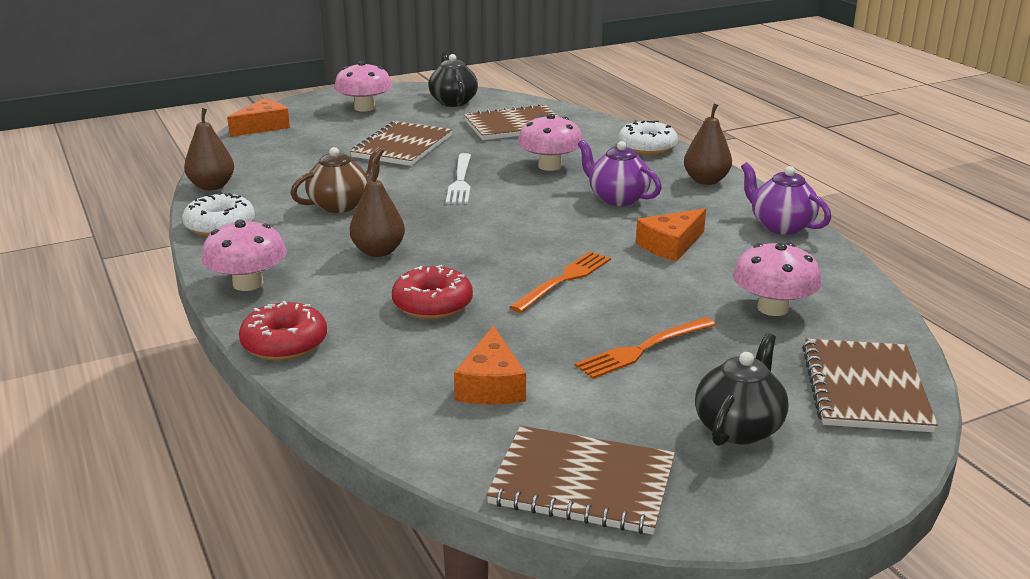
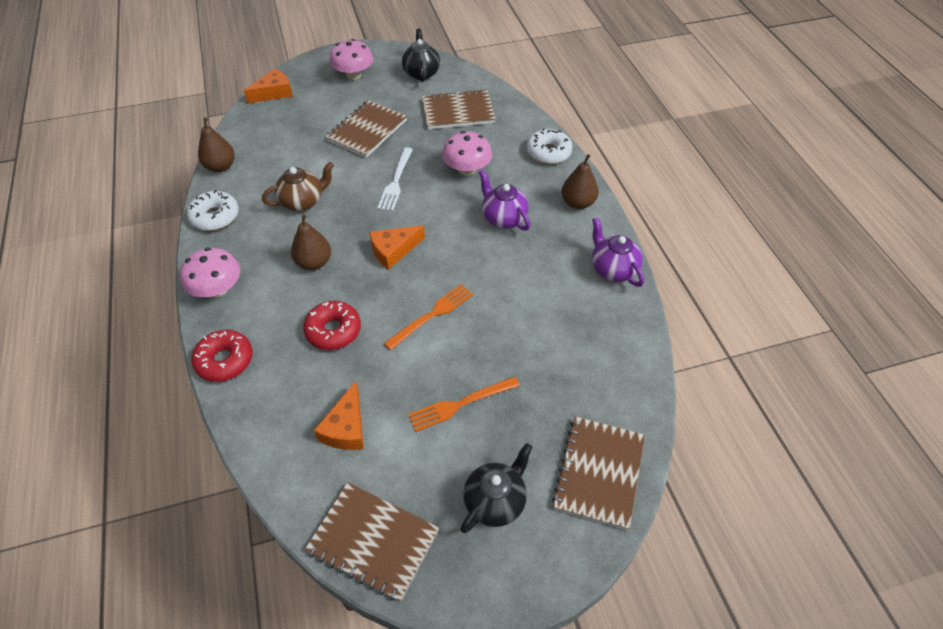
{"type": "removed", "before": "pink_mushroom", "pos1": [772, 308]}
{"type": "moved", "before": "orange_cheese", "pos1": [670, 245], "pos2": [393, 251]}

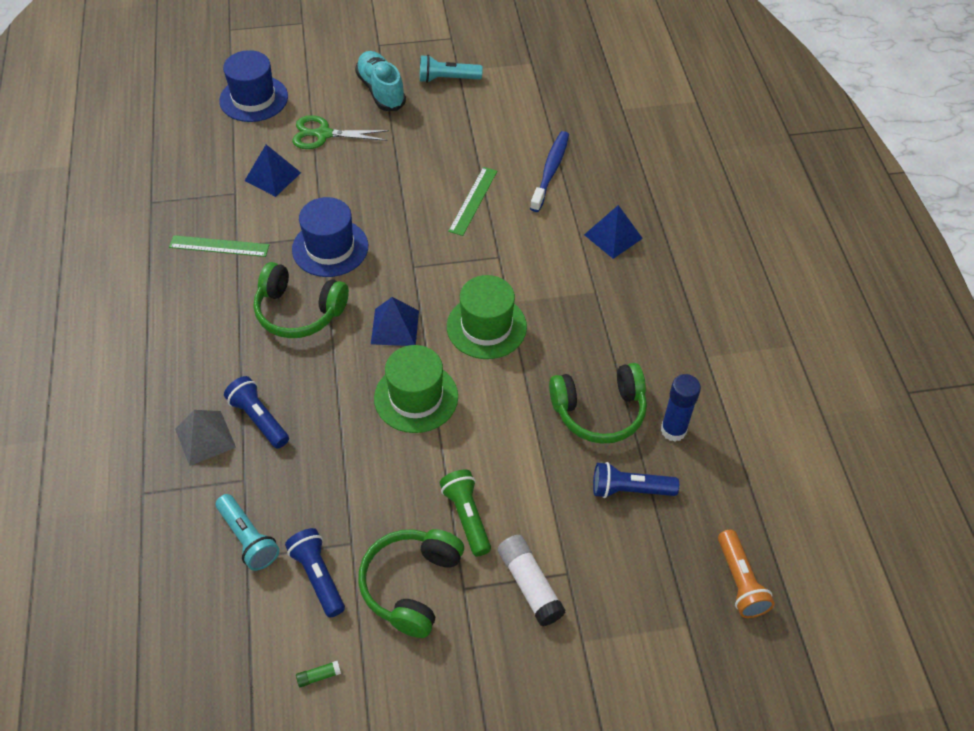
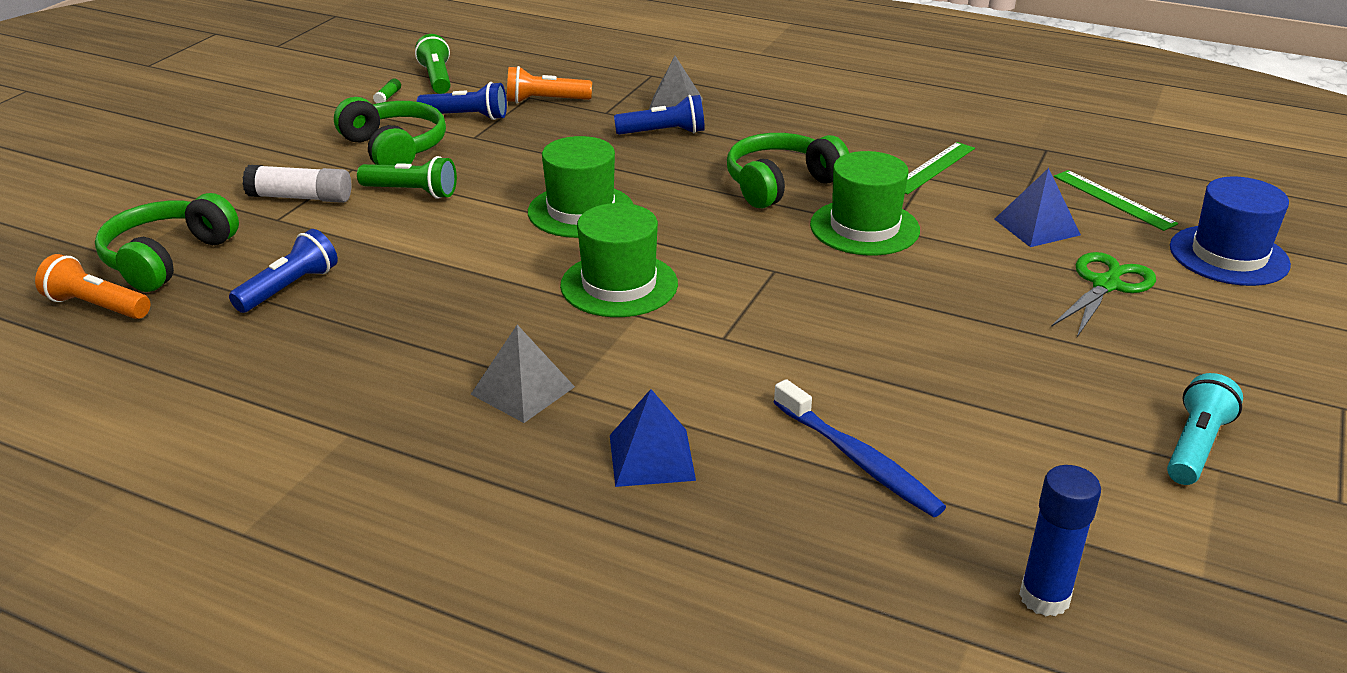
{"type": "removed", "before": "turquoise_shoe", "pos1": [381, 90]}
{"type": "removed", "before": "blue_pyramid", "pos1": [395, 327]}
{"type": "added", "after": "green_flashlight", "pos2": [437, 78]}
{"type": "added", "after": "grey_pyramid", "pos2": [523, 390]}
{"type": "moved", "before": "green_ruler", "pos1": [473, 200], "pos2": [1113, 200]}
{"type": "moved", "before": "green_headphones", "pos1": [599, 411], "pos2": [167, 258]}
{"type": "moved", "before": "blue_glue_stick", "pos1": [673, 430], "pos2": [1044, 598]}
{"type": "recoloured", "before": "turquoise_flashlight", "after": "orange_flashlight", "pos1": [248, 539], "pos2": [545, 101]}
{"type": "recoloured", "before": "blue_hat", "after": "green_hat", "pos1": [330, 248], "pos2": [864, 227]}

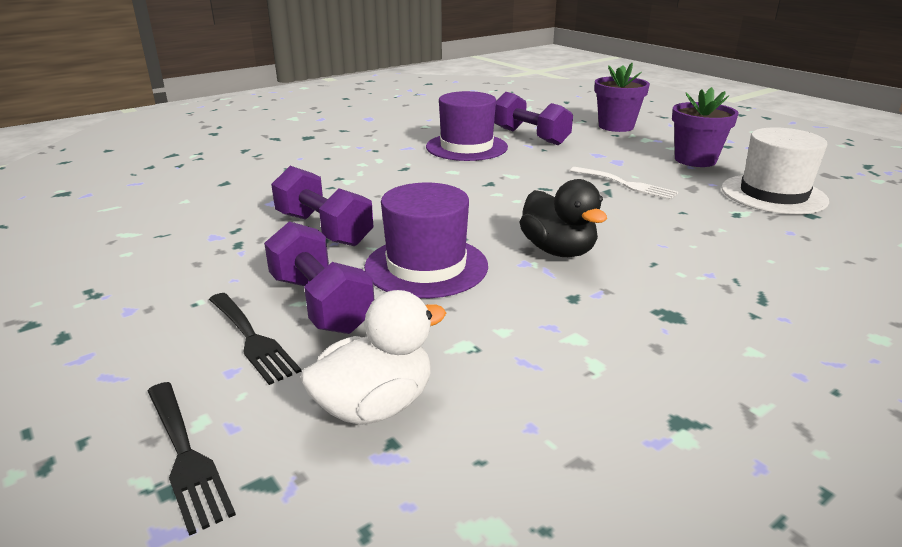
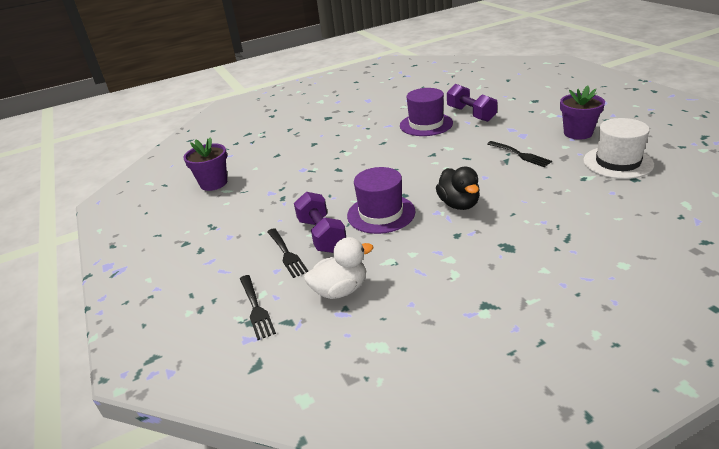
{"type": "removed", "before": "purple_dumbbell", "pos1": [323, 229]}
{"type": "moved", "before": "purple_flower_pot", "pos1": [616, 126], "pos2": [213, 183]}
{"type": "recoloured", "before": "white_fork", "after": "black_fork", "pos1": [626, 184], "pos2": [520, 155]}

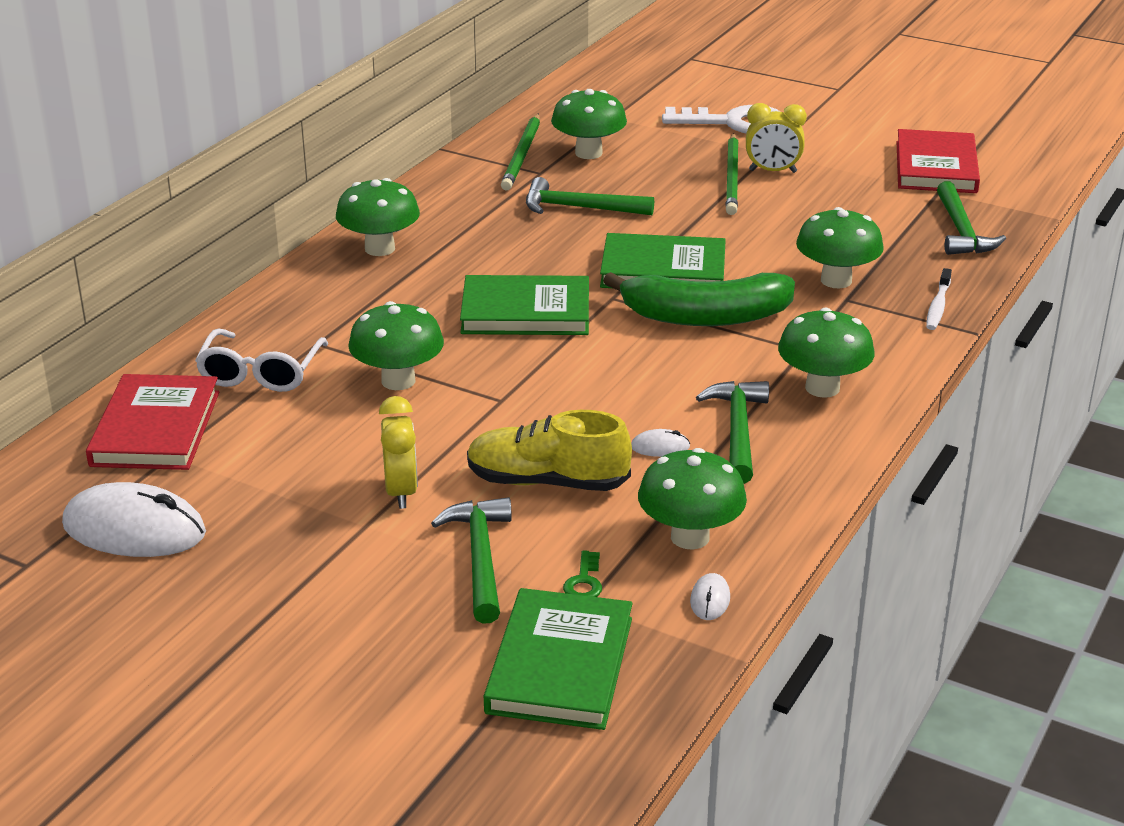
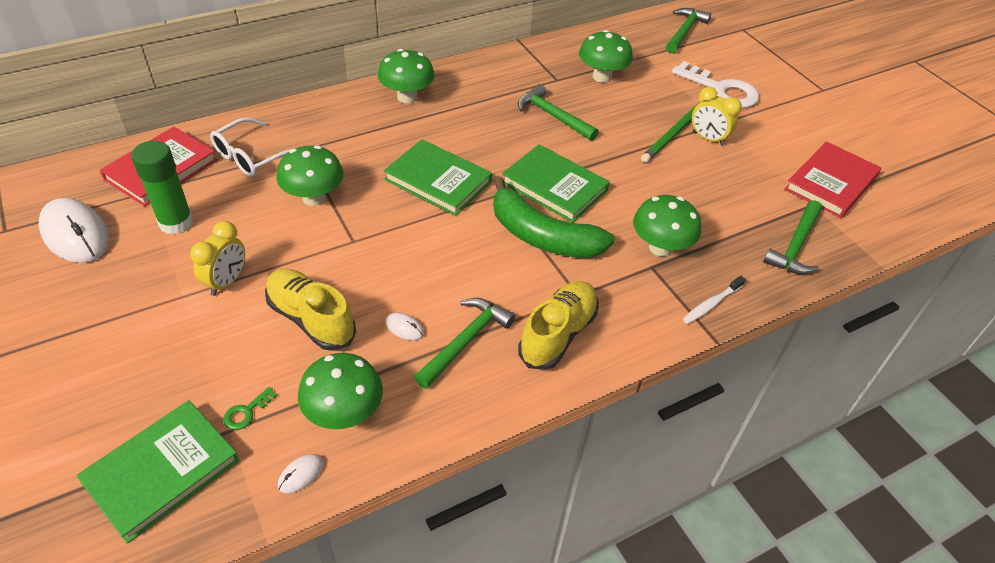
{"type": "removed", "before": "green_pencil", "pos1": [522, 155]}
{"type": "added", "after": "green_glue_stick", "pos2": [176, 223]}
{"type": "moved", "before": "green_hammer", "pos1": [480, 557], "pos2": [685, 31]}
{"type": "replaced", "before": "green_mushroom", "after": "yellow_shoe", "pos1": [822, 388], "pos2": [558, 334]}

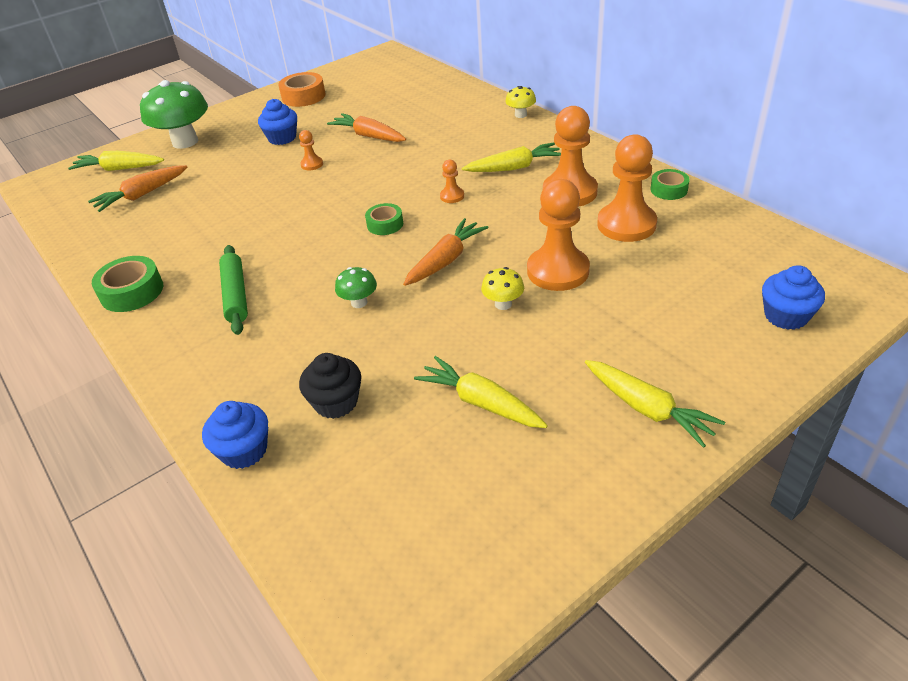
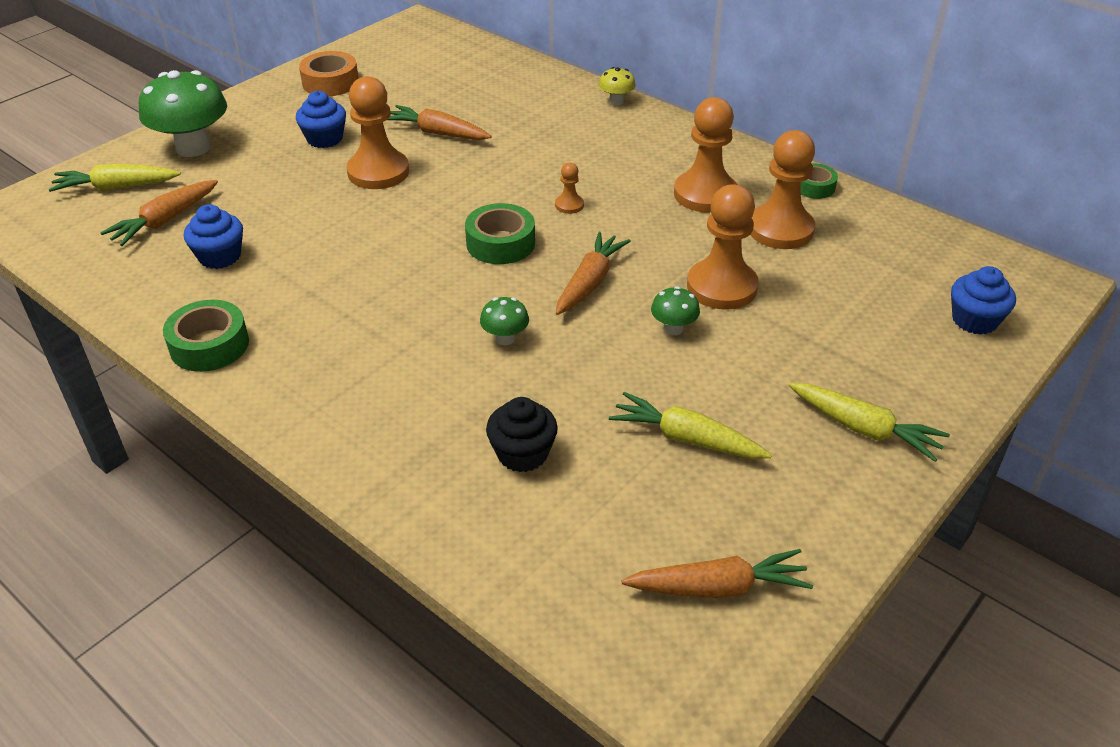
{"type": "removed", "before": "green_rolling_pin", "pos1": [235, 295]}
{"type": "removed", "before": "yellow_carrot", "pos1": [514, 167]}
{"type": "added", "after": "orange_carrot", "pos2": [718, 587]}
{"type": "moved", "before": "blue_cupcake", "pos1": [244, 450], "pos2": [220, 256]}
{"type": "recoloured", "before": "yellow_mushroom", "after": "green_mushroom", "pos1": [503, 304], "pos2": [673, 328]}
{"type": "resized", "before": "orange_pawn", "pos1": [312, 164], "pos2": [378, 172], "scale": 2.21}
{"type": "resized", "before": "green_tape", "pos1": [385, 224], "pos2": [500, 243], "scale": 1.57}

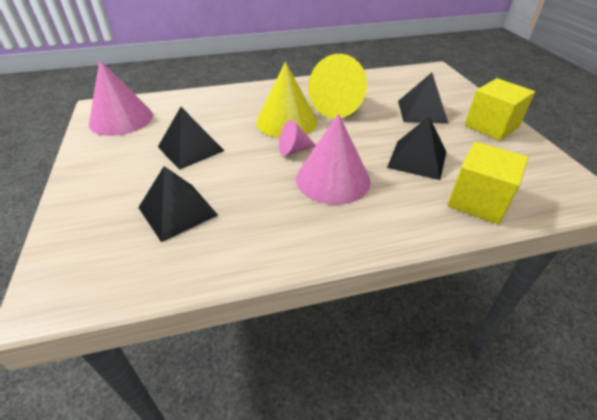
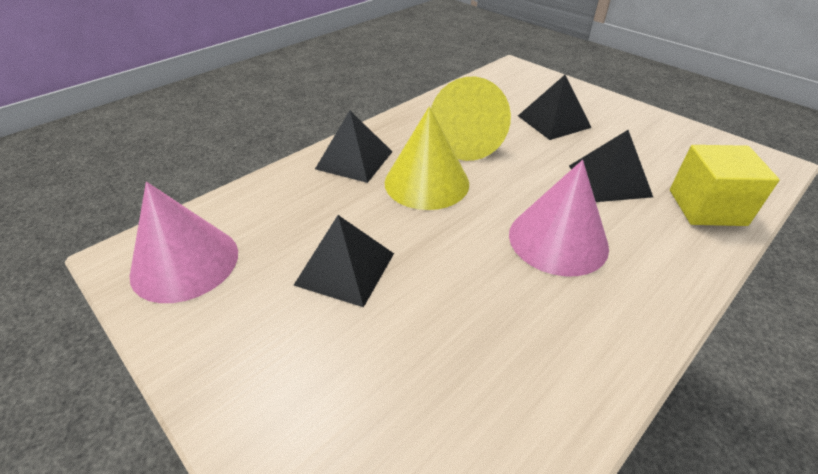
{"type": "removed", "before": "pink_cone", "pos1": [293, 150]}
{"type": "removed", "before": "yellow_cube", "pos1": [491, 126]}
{"type": "moved", "before": "black_pyramid", "pos1": [177, 211], "pos2": [354, 160]}

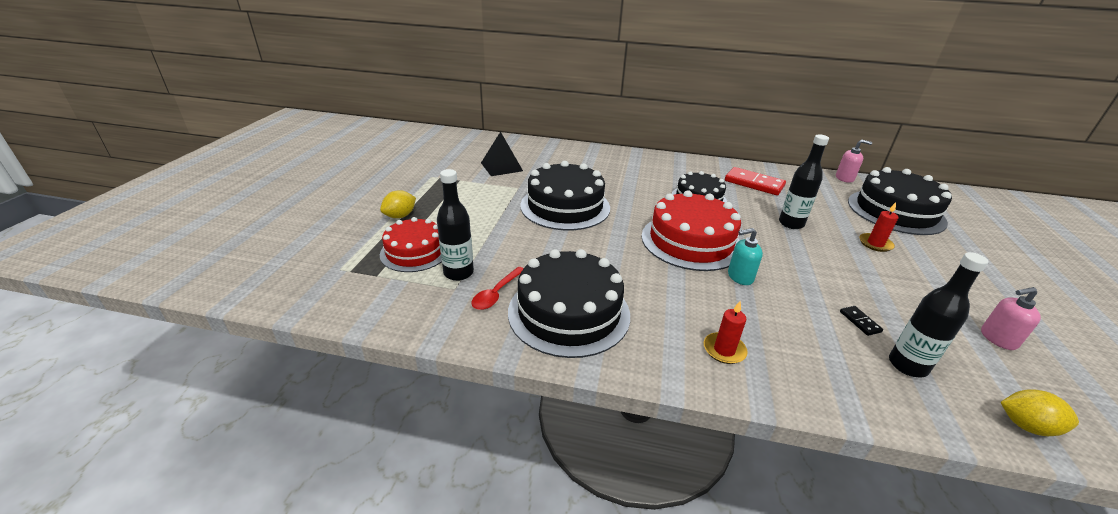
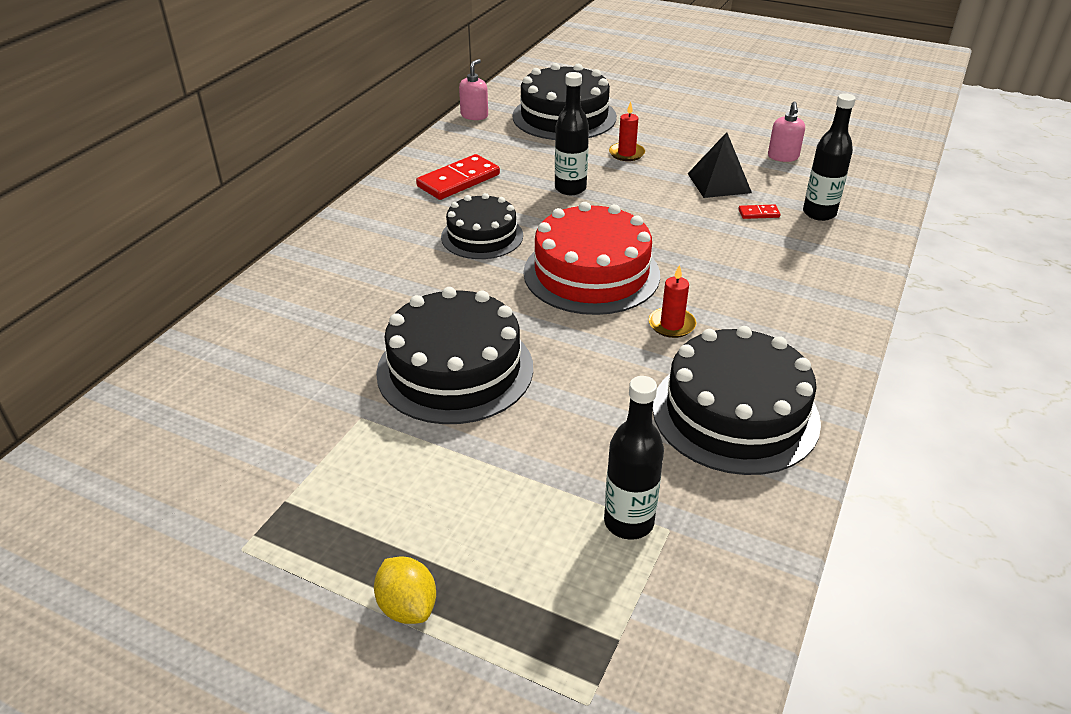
{"type": "removed", "before": "red_cake", "pos1": [415, 252]}
{"type": "removed", "before": "red_spoon", "pos1": [496, 293]}
{"type": "removed", "before": "turquoise_soap_dispenser", "pos1": [740, 277]}
{"type": "removed", "before": "yellow_lemon", "pos1": [1026, 426]}
{"type": "moved", "before": "black_pyramid", "pos1": [501, 166], "pos2": [719, 183]}
{"type": "moved", "before": "red_candle", "pos1": [724, 350], "pos2": [671, 325]}
{"type": "recoloured", "before": "black_domino", "after": "red_domino", "pos1": [860, 322], "pos2": [758, 213]}

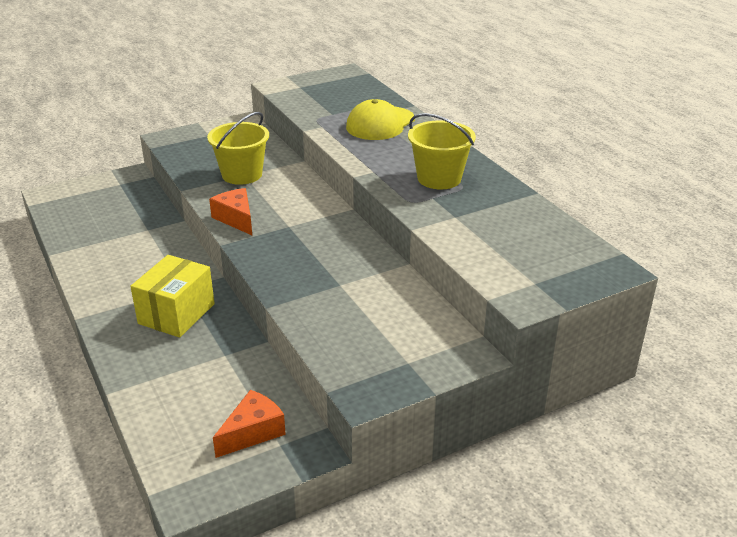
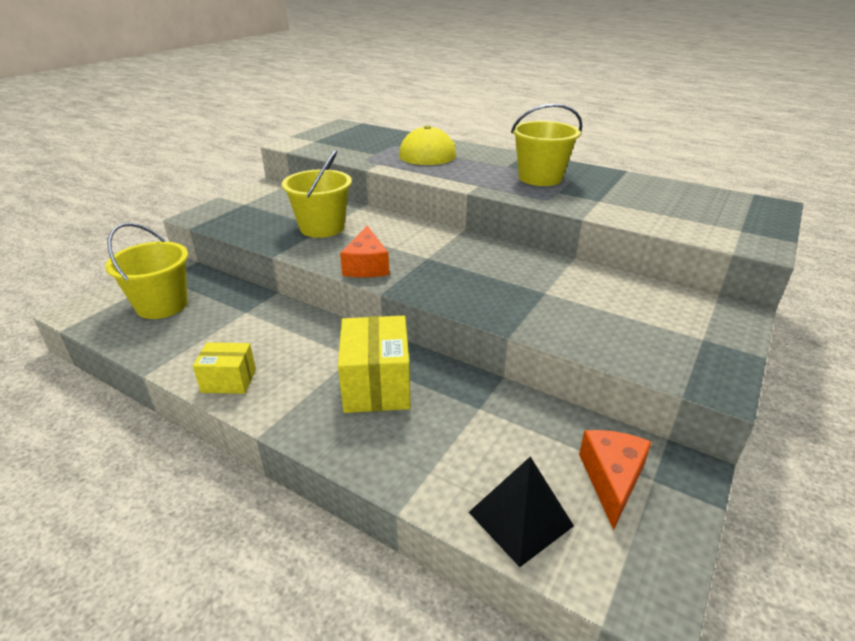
{"type": "added", "after": "yellow_bucket", "pos2": [162, 305]}
{"type": "added", "after": "yellow_box", "pos2": [229, 381]}
{"type": "added", "after": "black_pyramid", "pos2": [520, 519]}
{"type": "turned", "before": "orange_cheese", "pos1": [236, 219], "pos2": [366, 266], "turn": -120}

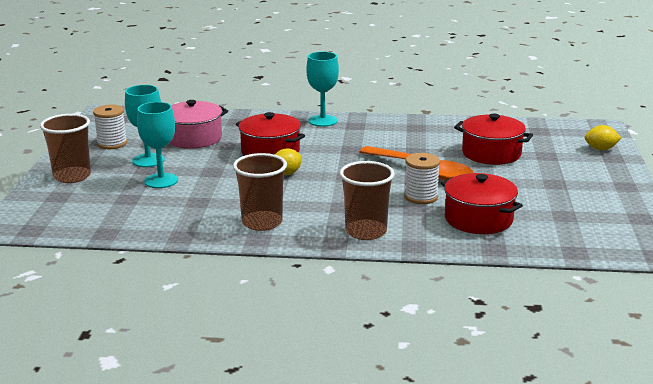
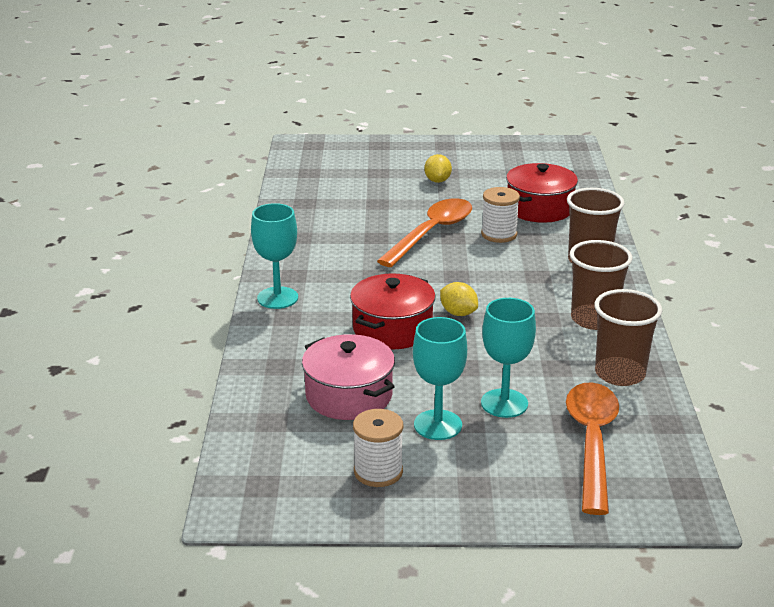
{"type": "removed", "before": "red_pot", "pos1": [491, 153]}
{"type": "added", "after": "orange_spoon", "pos2": [592, 442]}
{"type": "moved", "before": "brown_cup", "pos1": [72, 176], "pos2": [620, 374]}
{"type": "moved", "before": "yellow_lemon", "pos1": [600, 149], "pos2": [437, 180]}

